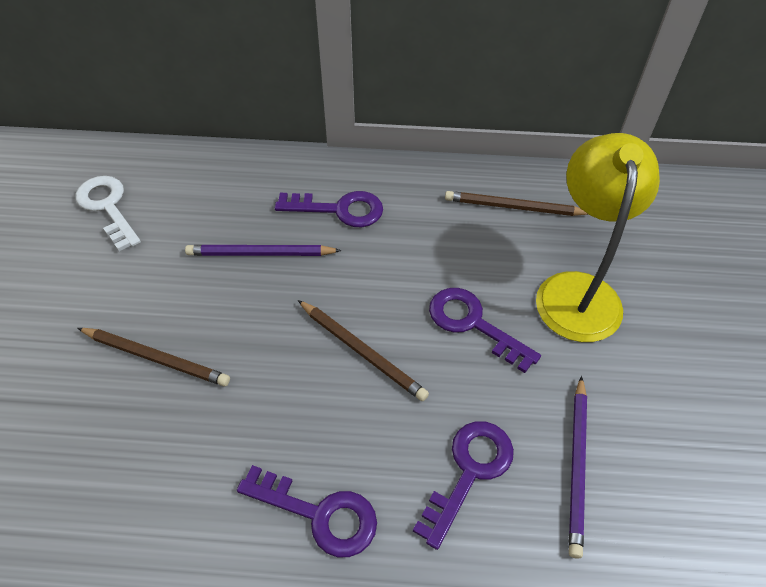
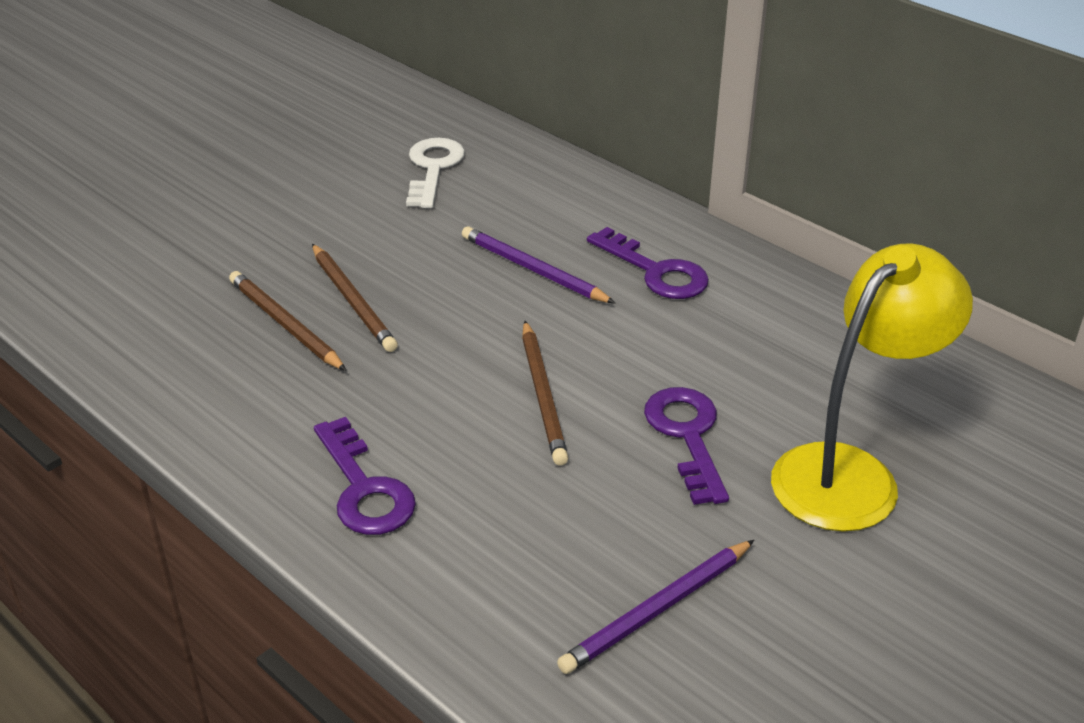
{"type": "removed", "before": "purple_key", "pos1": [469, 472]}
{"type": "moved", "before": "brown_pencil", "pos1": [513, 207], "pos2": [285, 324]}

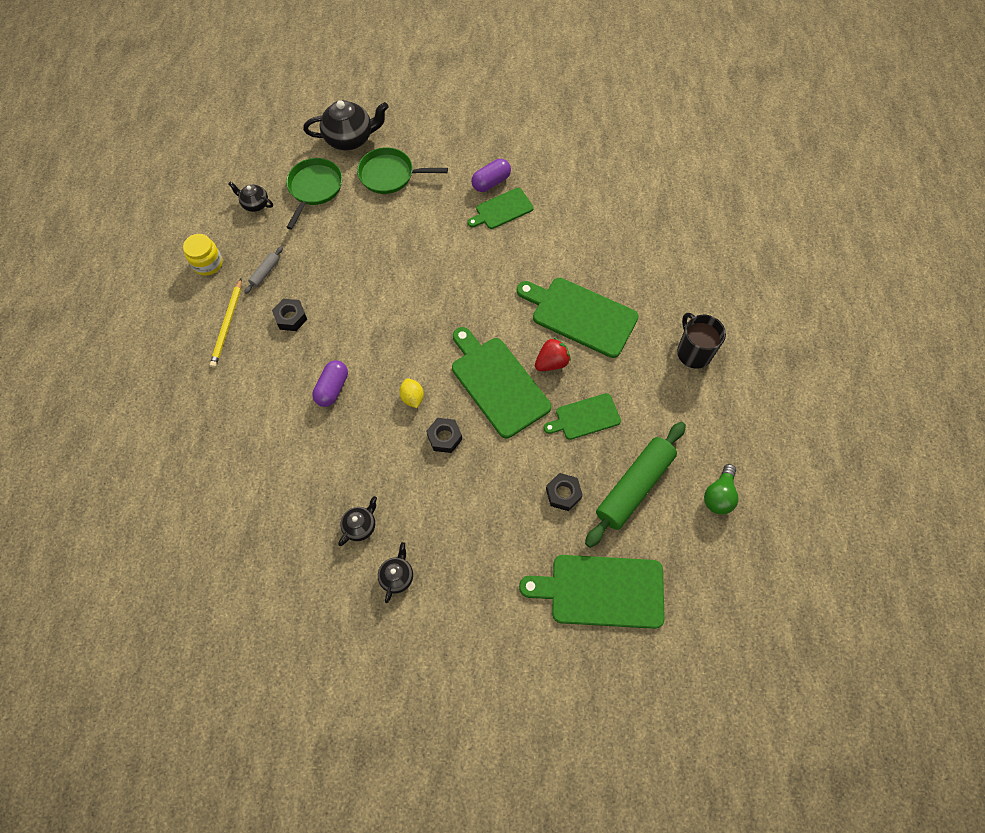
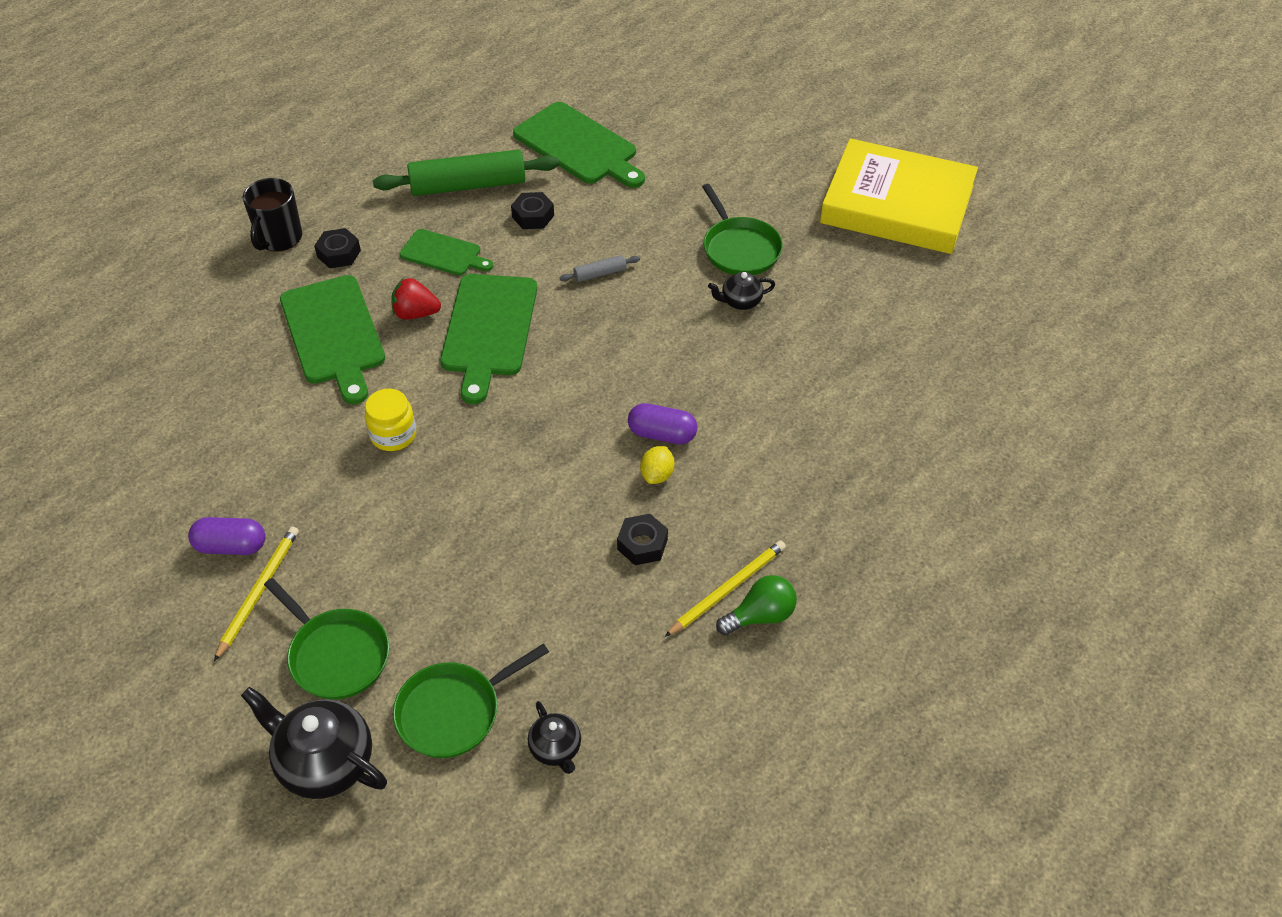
{"type": "removed", "before": "green_cutting_board", "pos1": [502, 209]}
{"type": "added", "after": "yellow_pencil", "pos2": [259, 592]}
{"type": "added", "after": "yellow_book", "pos2": [897, 205]}
{"type": "moved", "before": "yellow_jar", "pos1": [208, 263], "pos2": [393, 435]}
{"type": "moved", "before": "grey_rolling_pin", "pos1": [265, 272], "pos2": [600, 274]}
{"type": "moved", "before": "yellow_lemon", "pos1": [412, 398], "pos2": [657, 475]}
{"type": "moved", "before": "black_nut", "pos1": [444, 437], "pos2": [339, 254]}
{"type": "moved", "before": "green_light_bulb", "pos1": [719, 495], "pos2": [760, 616]}
{"type": "replaced", "before": "black_teapot", "after": "green_pan", "pos1": [397, 576], "pos2": [740, 249]}
{"type": "turned", "before": "purple_capsule", "pos1": [332, 388], "pos2": [662, 434], "turn": 45}

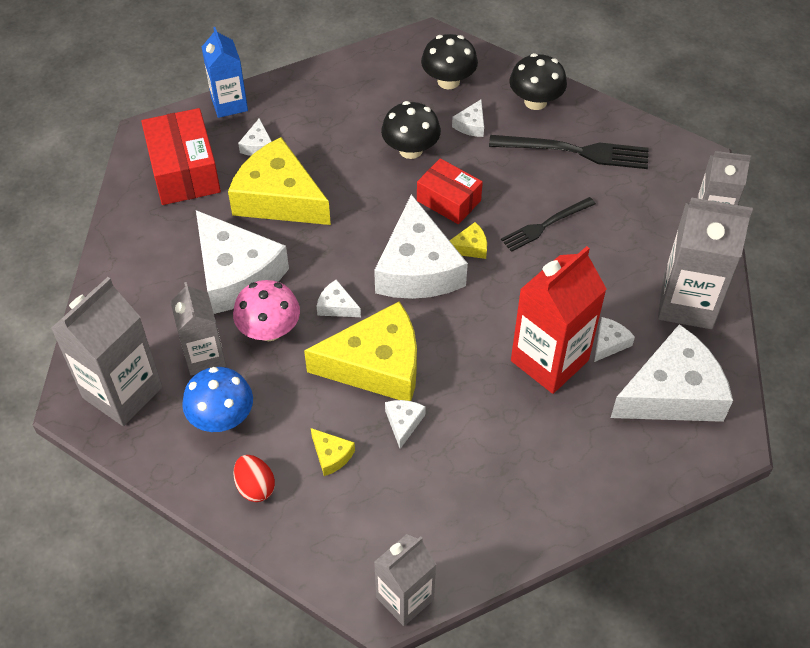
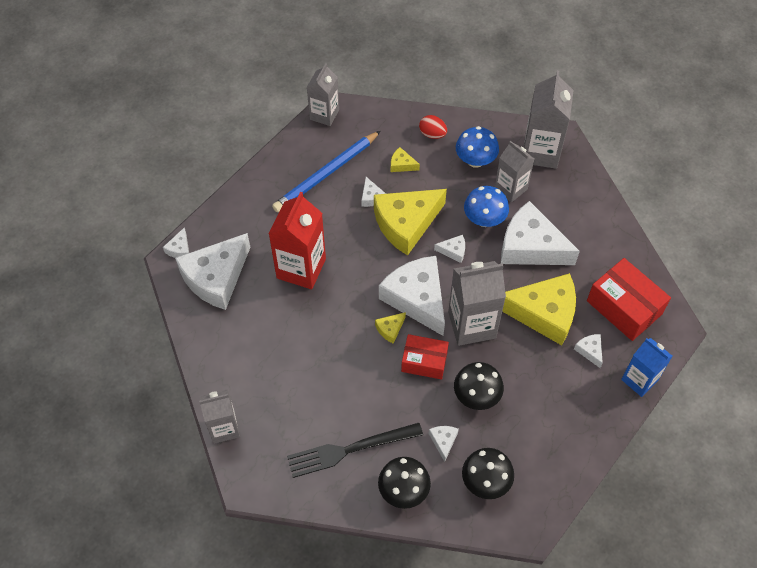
{"type": "removed", "before": "black_fork", "pos1": [546, 225]}
{"type": "added", "after": "blue_pencil", "pos2": [326, 174]}
{"type": "moved", "before": "white_cheese", "pos1": [609, 343], "pos2": [179, 249]}
{"type": "moved", "before": "grey_carton", "pos1": [687, 303], "pos2": [472, 325]}
{"type": "recoloured", "before": "pink_mushroom", "after": "blue_mushroom", "pos1": [269, 330], "pos2": [484, 219]}

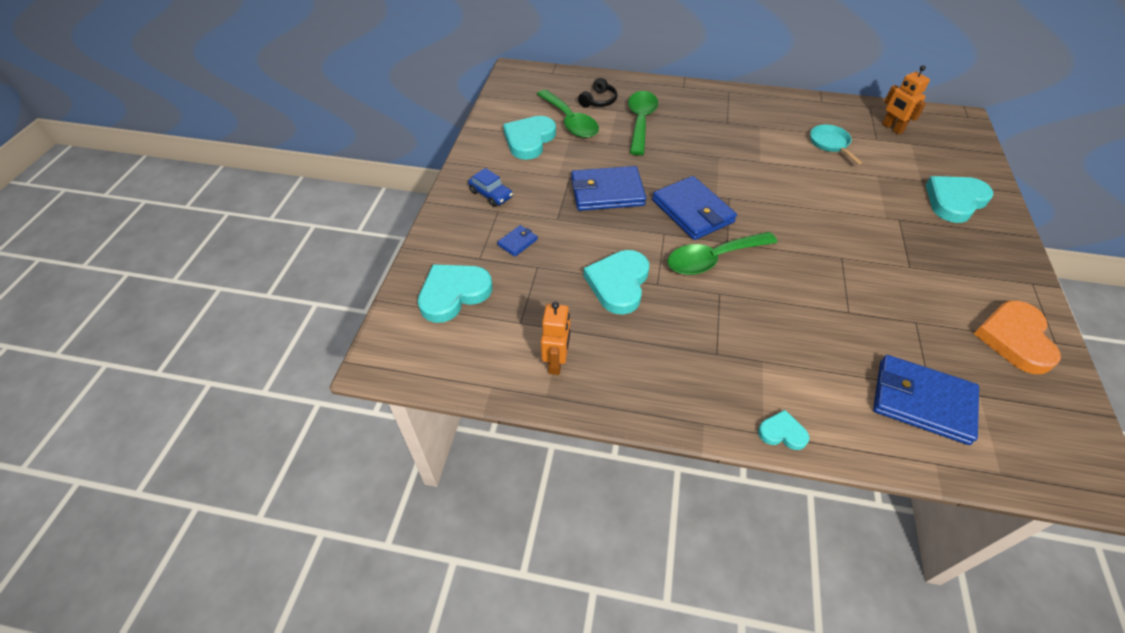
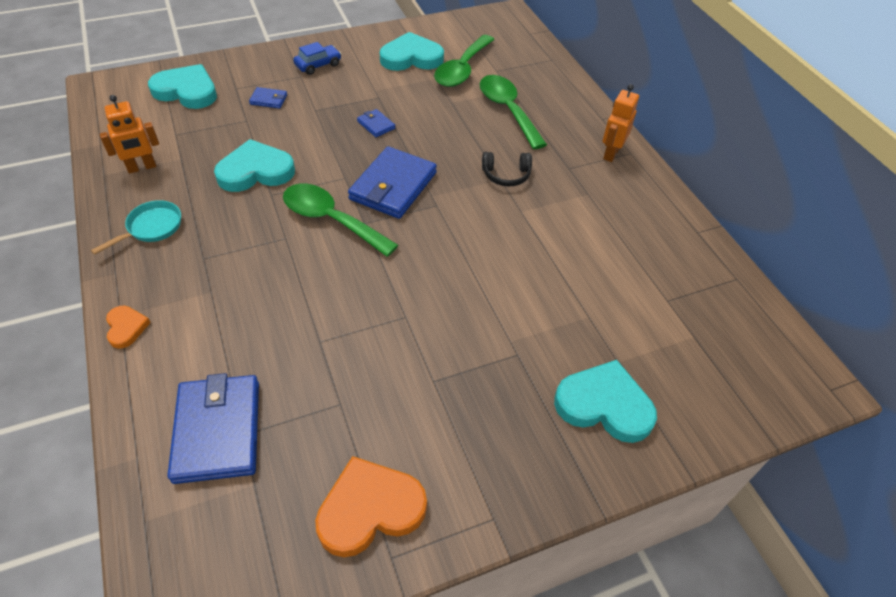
{"type": "moved", "before": "black_headphones", "pos1": [598, 101], "pos2": [506, 175]}
{"type": "moved", "before": "turquoise_pan", "pos1": [830, 144], "pos2": [151, 228]}
{"type": "moved", "before": "orange_robot", "pos1": [892, 128], "pos2": [611, 153]}
{"type": "recoloured", "before": "turquoise_heart", "after": "orange_heart", "pos1": [782, 432], "pos2": [126, 328]}
{"type": "turned", "before": "blue_car", "pos1": [491, 194], "pos2": [318, 65], "turn": -135}
{"type": "turned", "before": "green_spoon", "pos1": [640, 121], "pos2": [507, 110], "turn": -90}
{"type": "resized", "before": "blue_wallet", "pos1": [607, 192], "pos2": [376, 125], "scale": 0.46}

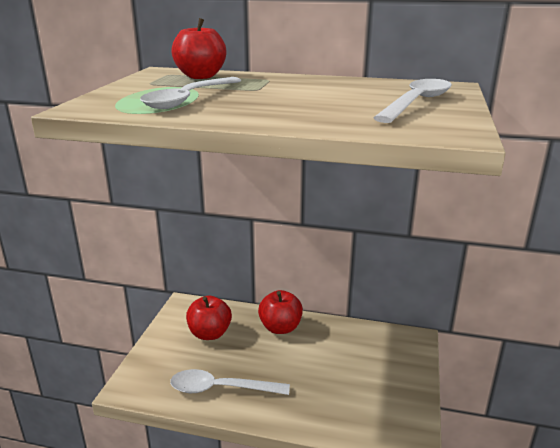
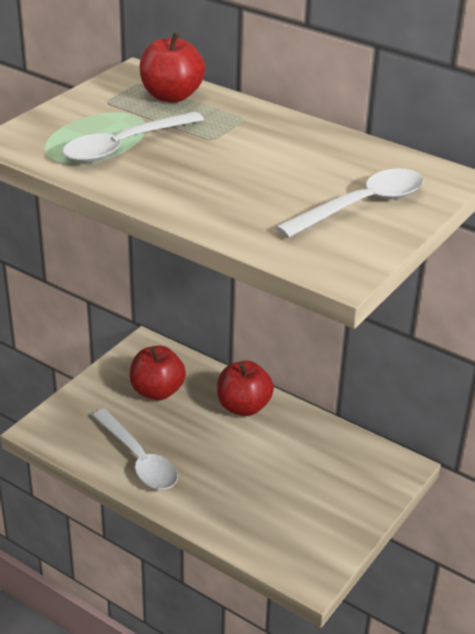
{"type": "turned", "before": "white_spoon", "pos1": [221, 388], "pos2": [138, 459], "turn": -150}

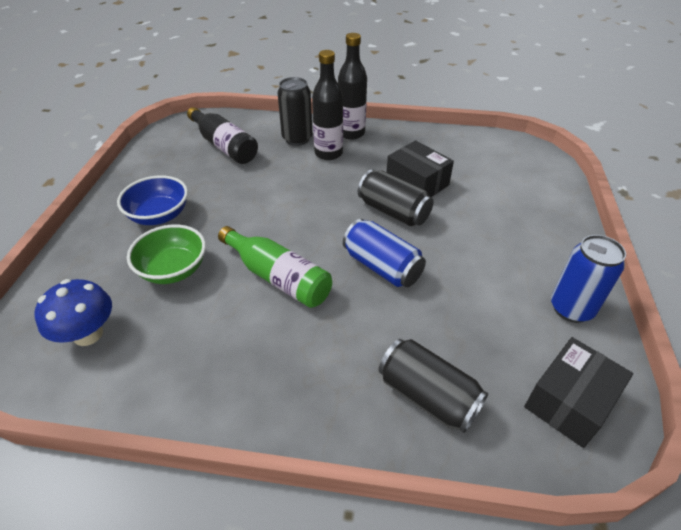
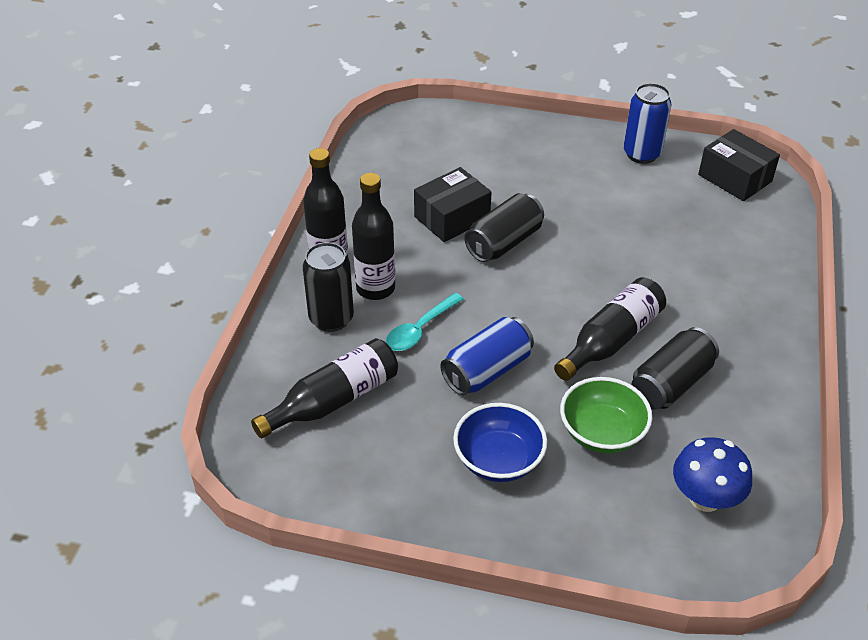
{"type": "added", "after": "turquoise_spoon", "pos2": [420, 330]}
{"type": "moved", "before": "blue_can", "pos1": [382, 267], "pos2": [487, 371]}
{"type": "moved", "before": "black_can", "pos1": [427, 396], "pos2": [671, 384]}
{"type": "recoloured", "before": "green_bottle", "after": "black_bottle", "pos1": [278, 277], "pos2": [611, 340]}

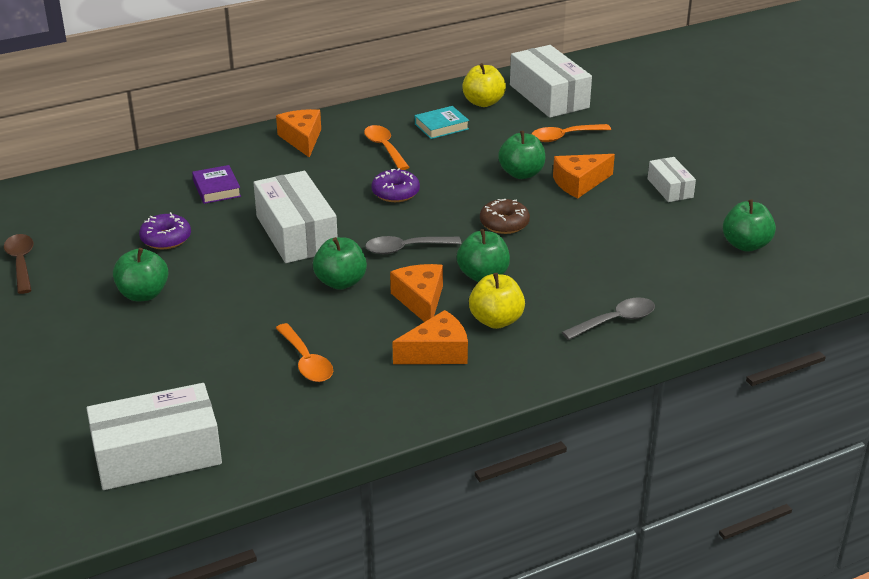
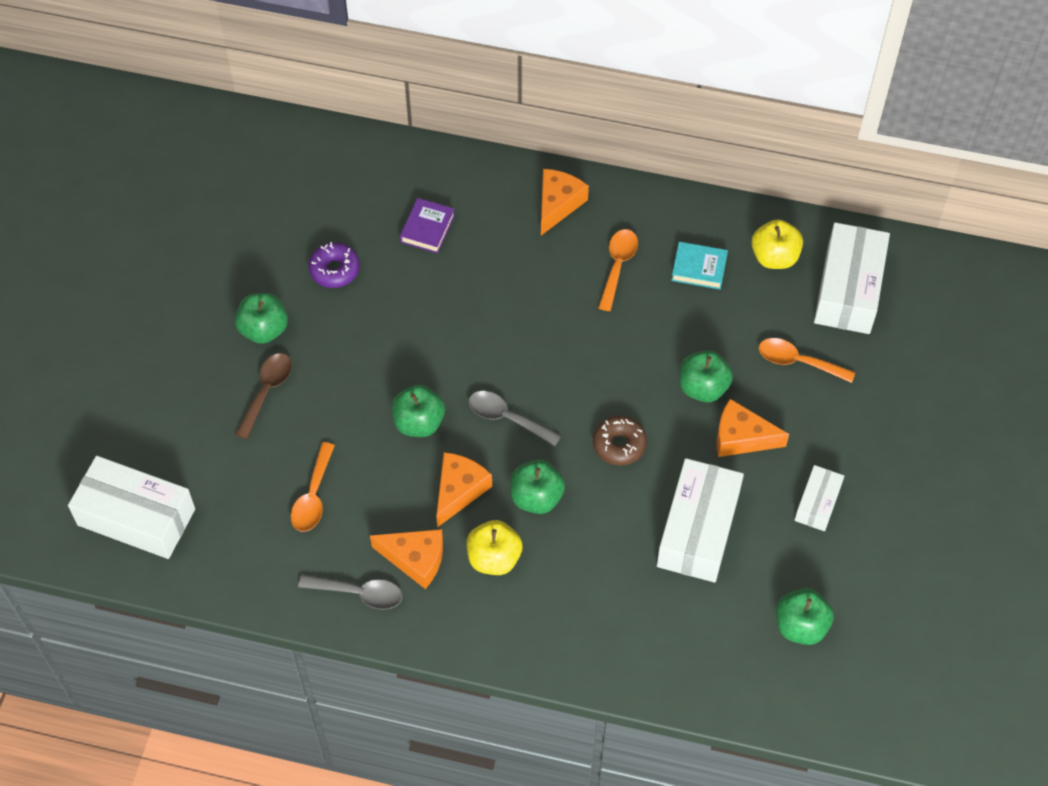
{"type": "removed", "before": "purple_donut", "pos1": [395, 193]}
{"type": "moved", "before": "brown_spoon", "pos1": [21, 263], "pos2": [267, 391]}
{"type": "moved", "before": "white_box", "pos1": [296, 233], "pos2": [698, 530]}
{"type": "moved", "before": "grey_spoon", "pos1": [615, 321], "pos2": [359, 593]}

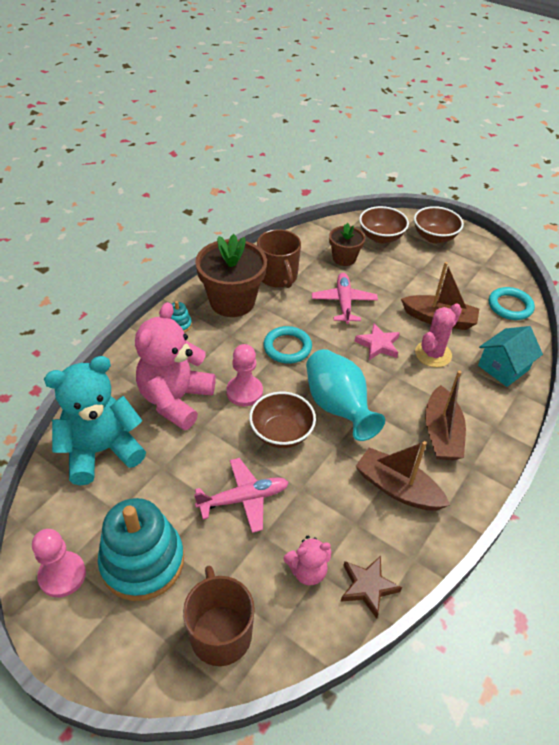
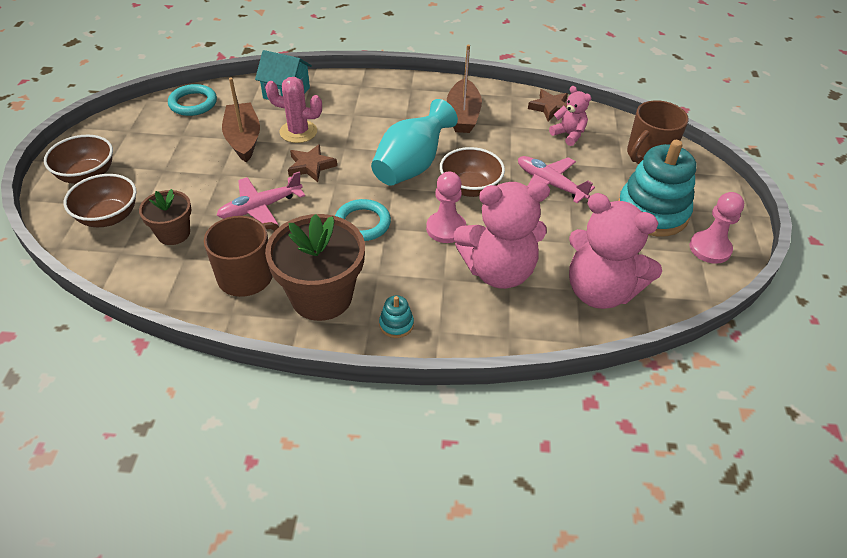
{"type": "removed", "before": "brown_boat", "pos1": [441, 433]}
{"type": "recoloured", "before": "turquoise_teddy_bear", "after": "pink_teddy_bear", "pos1": [101, 450], "pos2": [600, 291]}
{"type": "recoloured", "before": "pink_star", "after": "brown_star", "pos1": [378, 345], "pos2": [311, 166]}

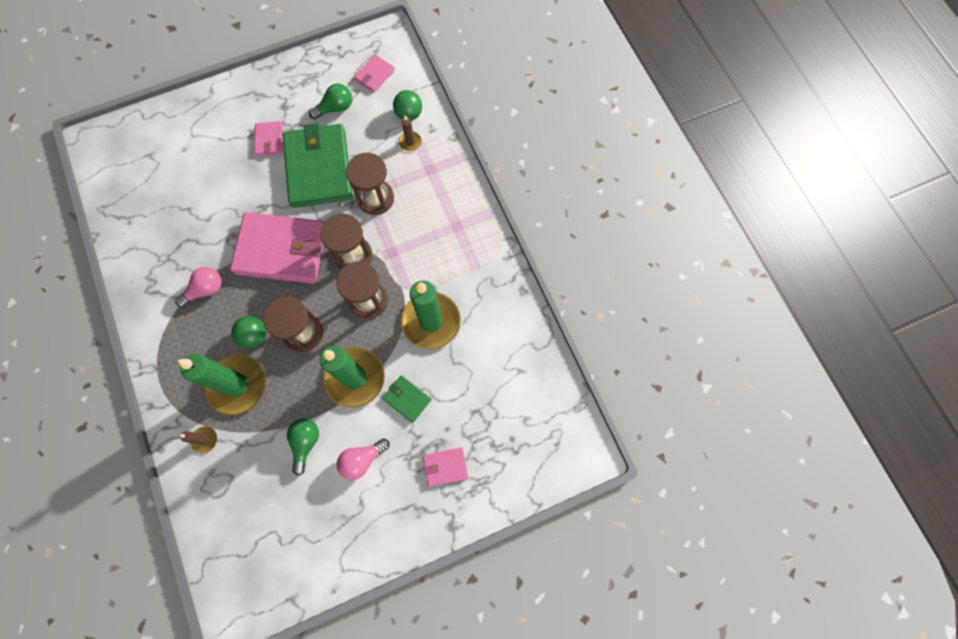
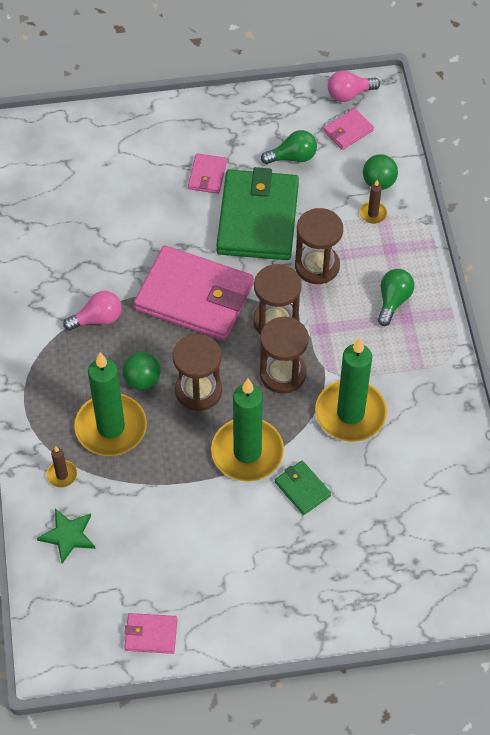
{"type": "added", "after": "green_star", "pos2": [68, 535]}
{"type": "moved", "before": "green_light_bulb", "pos1": [305, 443], "pos2": [393, 301]}
{"type": "moved", "before": "pink_light_bulb", "pos1": [362, 460], "pos2": [349, 94]}
{"type": "moved", "before": "pink_wallet", "pos1": [445, 467], "pos2": [151, 634]}

